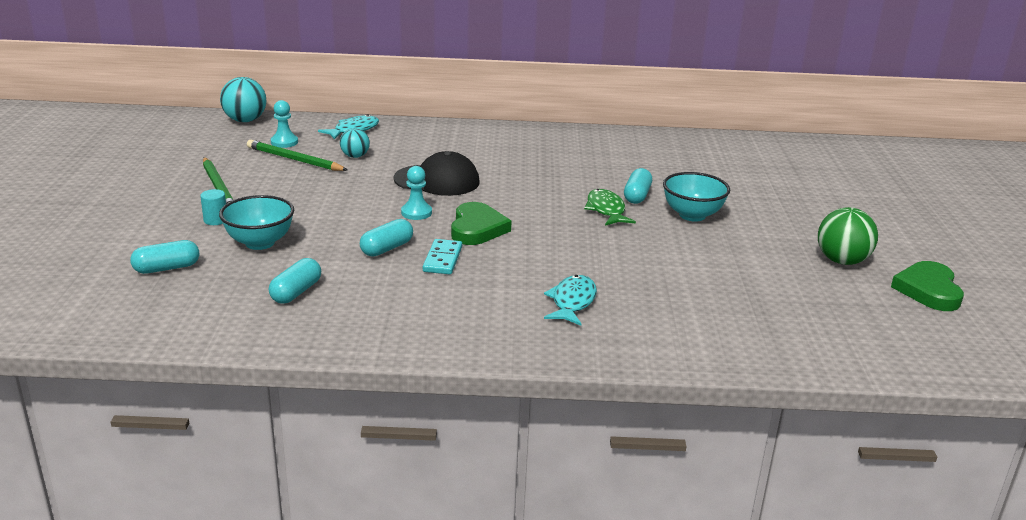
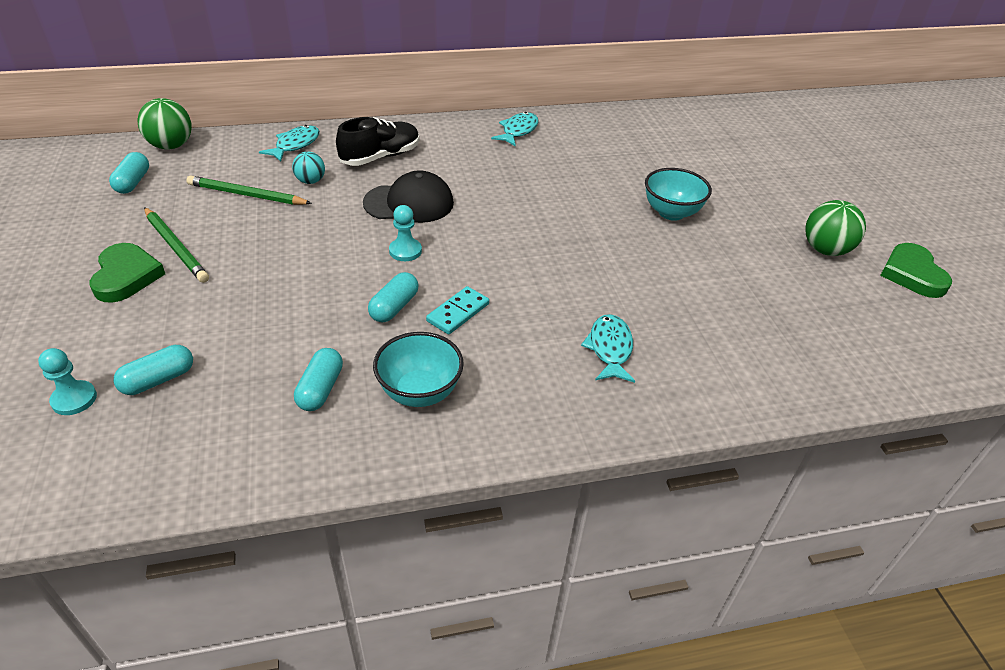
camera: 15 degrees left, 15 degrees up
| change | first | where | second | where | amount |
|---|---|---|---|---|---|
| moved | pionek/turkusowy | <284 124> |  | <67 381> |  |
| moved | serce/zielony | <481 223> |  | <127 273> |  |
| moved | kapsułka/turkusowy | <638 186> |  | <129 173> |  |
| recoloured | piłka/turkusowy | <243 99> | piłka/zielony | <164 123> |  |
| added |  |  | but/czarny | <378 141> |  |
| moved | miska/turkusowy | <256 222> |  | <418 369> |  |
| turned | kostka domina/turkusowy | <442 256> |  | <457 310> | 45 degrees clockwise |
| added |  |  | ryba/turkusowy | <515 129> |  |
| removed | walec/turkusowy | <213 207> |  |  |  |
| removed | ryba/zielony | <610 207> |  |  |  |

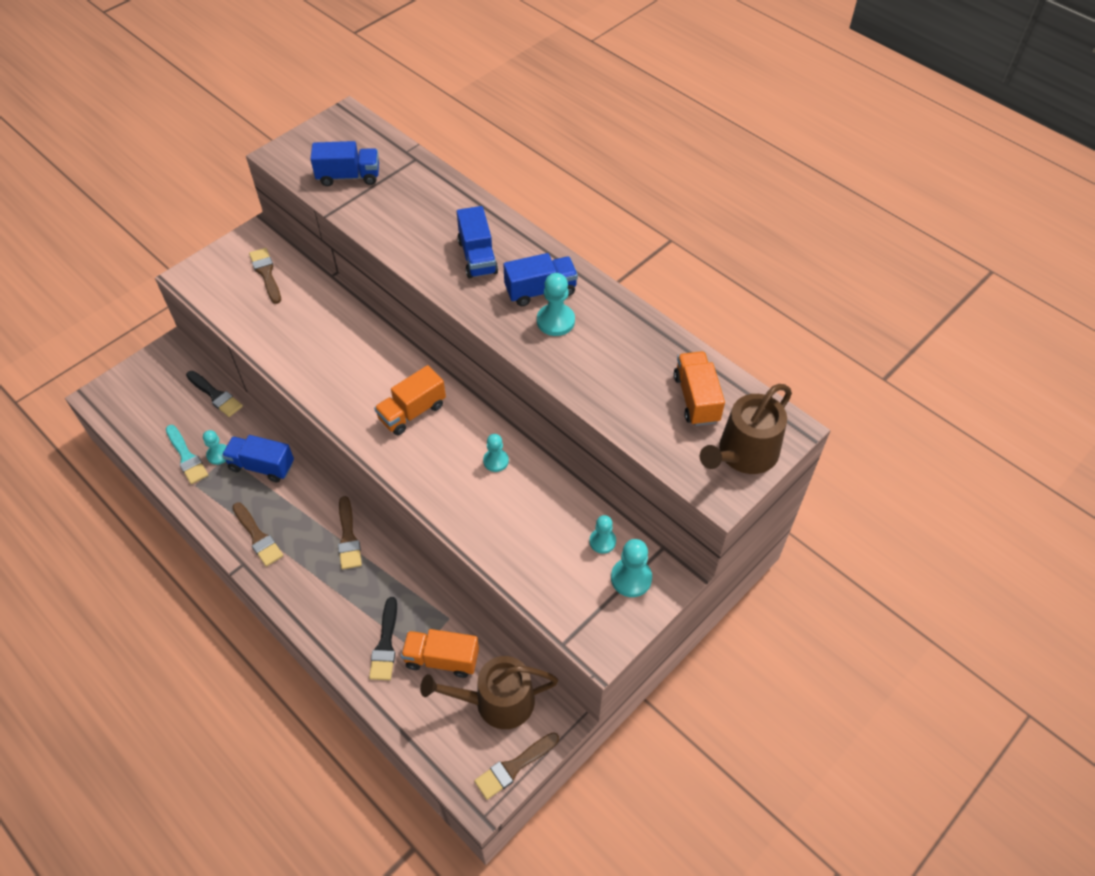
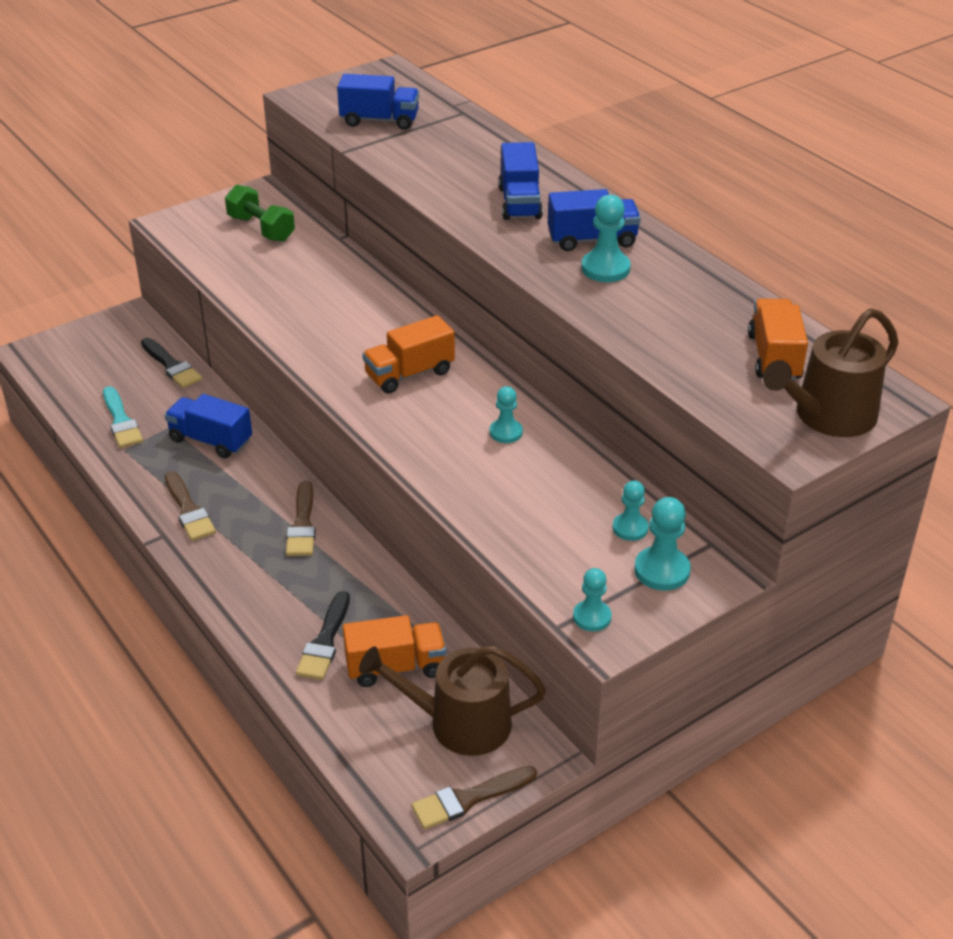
camera: 10 degrees right, 15 degrees down
| change | first | where | second | where | amount |
|---|---|---|---|---|---|
| replaced | pędzel/brązowy | <265 276> | hantel/zielony | <260 213> |  |
| turned | ciężarówka/pomarańczowy | <440 653> |  | <394 651> | 150 degrees clockwise |
| moved | pionek/turkusowy | <215 447> |  | <592 599> |  |

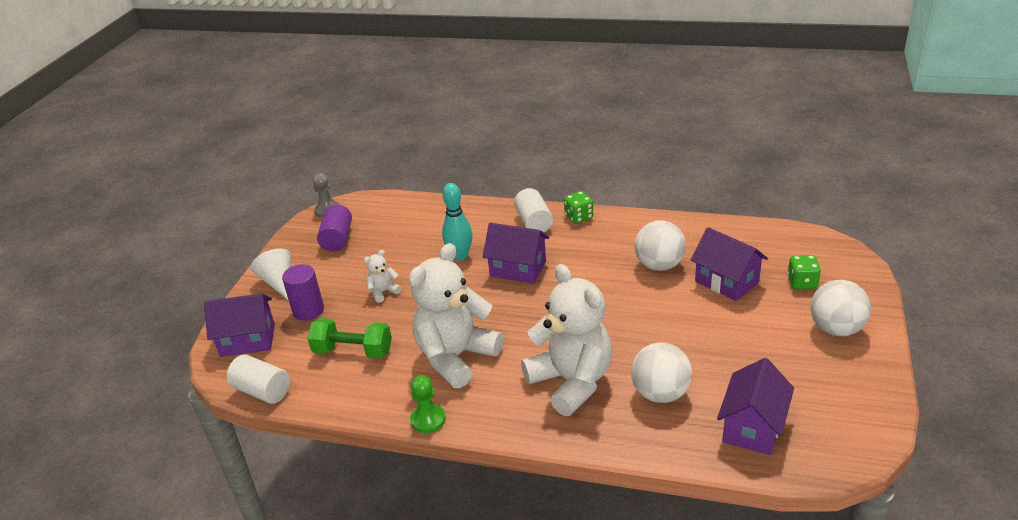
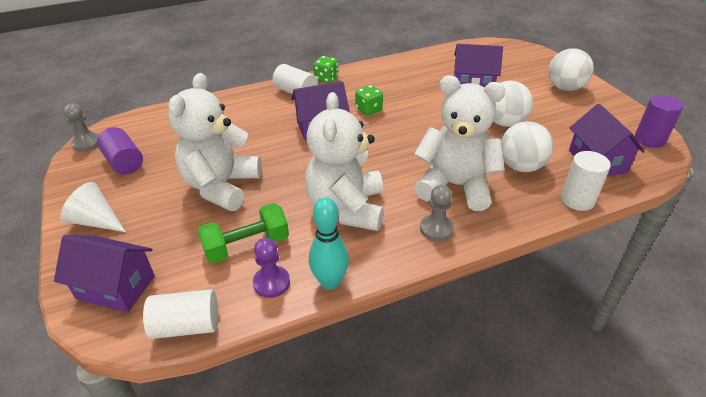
camera: 40 degrees left, 5 degrees up
| change | first | where | second | where | amount |
|---|---|---|---|---|---|
| turned | domek/fioletowy | <239 325> |  | <104 273> | 60 degrees clockwise |
| resized | miś/biały | <382 276> |  | <215 142> | x2.40 |
| added |  |  | pionek/fioletowy | <271 268> |  |
| moved | kręgiel/turkusowy | <457 222> |  | <329 244> |  |
| moved | kostka do gry/zielony | <804 272> |  | <369 100> |  |
| added |  |  | pionek/szary | <437 213> |  |
| moved | piłka/biały | <660 245> |  | <513 104> |  |
| added |  |  | walec/biały | <586 181> |  |
| moved | walec/fioletowy | <303 292> |  | <659 121> |  |
| removed | pionek/zielony | <428 404> |  |  |  |

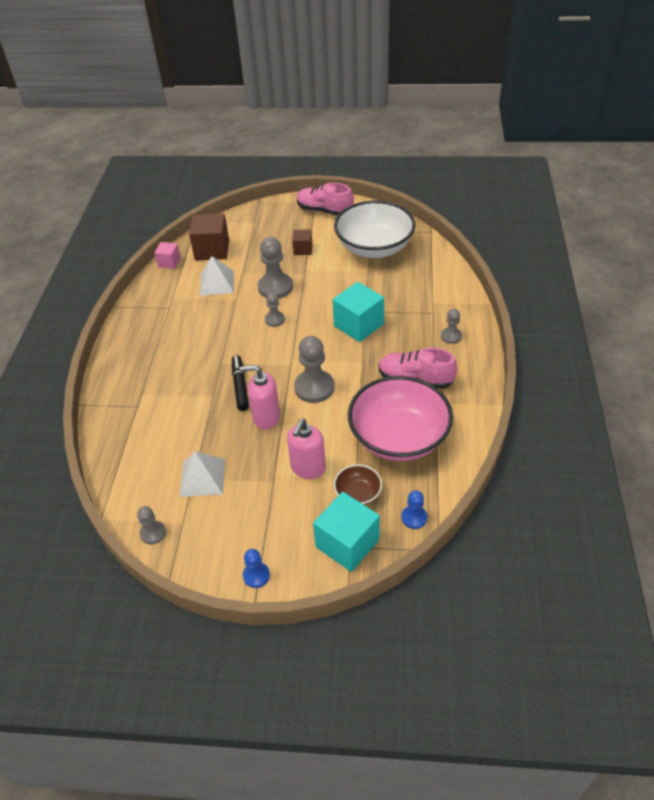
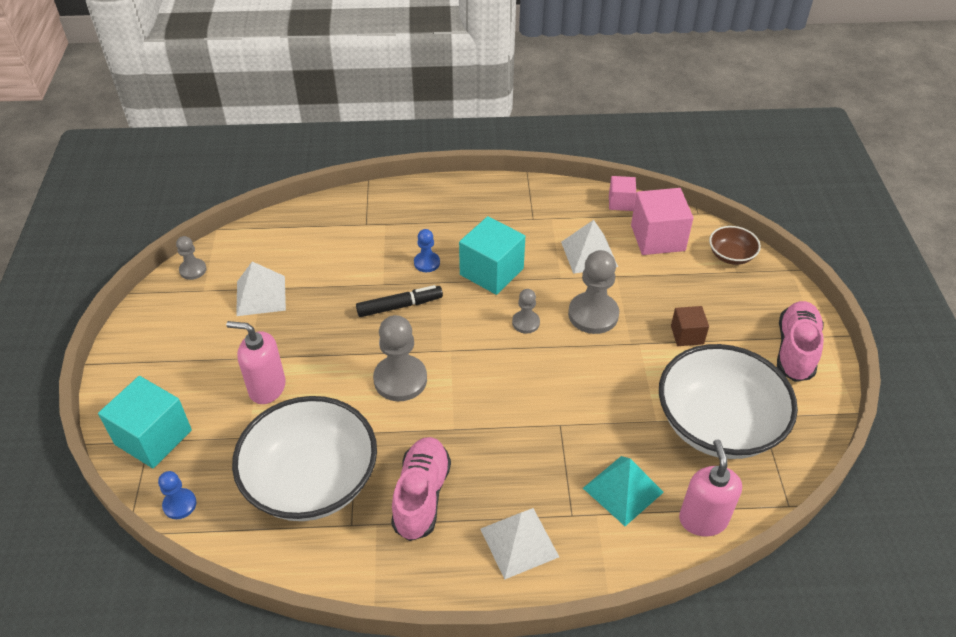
camera: 80 degrees right, 0 degrees up
| change | first | where | second | where | amount |
|---|---|---|---|---|---|
| recoloured | miska/różowy | <400 418> | miska/biały | <304 458> |  |
| moved | pionek/niebieski | <256 568> |  | <427 250> |  |
| moved | sześcian/turkusowy | <358 312> |  | <492 255> |  |
| replaced | pionek/szary | <451 326> | piramida/biały | <519 543> |  |
| added |  |  | piramida/turkusowy | <623 491> |  |
| recoloured | sześcian/brązowy | <209 237> | sześcian/różowy | <662 221> |  |
| moved | dozownik mydła/różowy | <260 397> |  | <710 487> |  |
| moved | miska/brązowy | <358 484> |  | <735 245> |  |

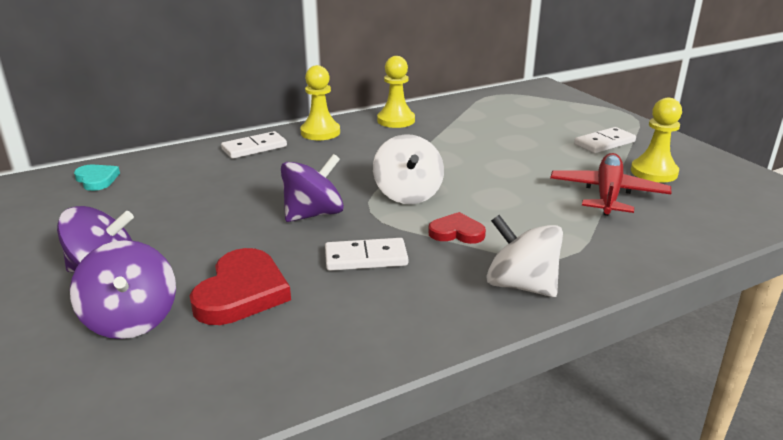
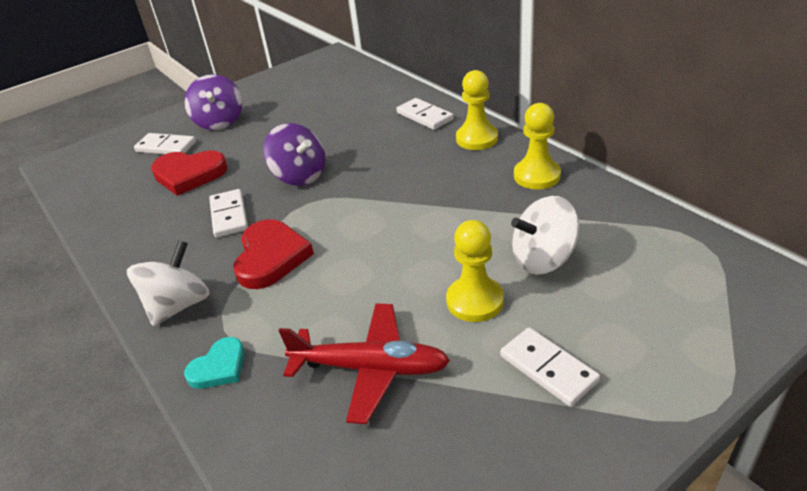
camera: 85 degrees right, 10 degrees up
| change | first | where | second | where | amount |
|---|---|---|---|---|---|
| replaced | bączek/fioletowy | <123 289> | kostka domina/biały | <165 143> |  |
| moved | serce/turkusowy | <97 177> |  | <214 363> |  |
| resized | serce/czerwony | <457 228> |  | <273 254> | x1.68 |
| moved | pionek/żółty | <656 140> |  | <475 271> |  |
| moved | bączek/biały | <408 169> |  | <545 235> |  |

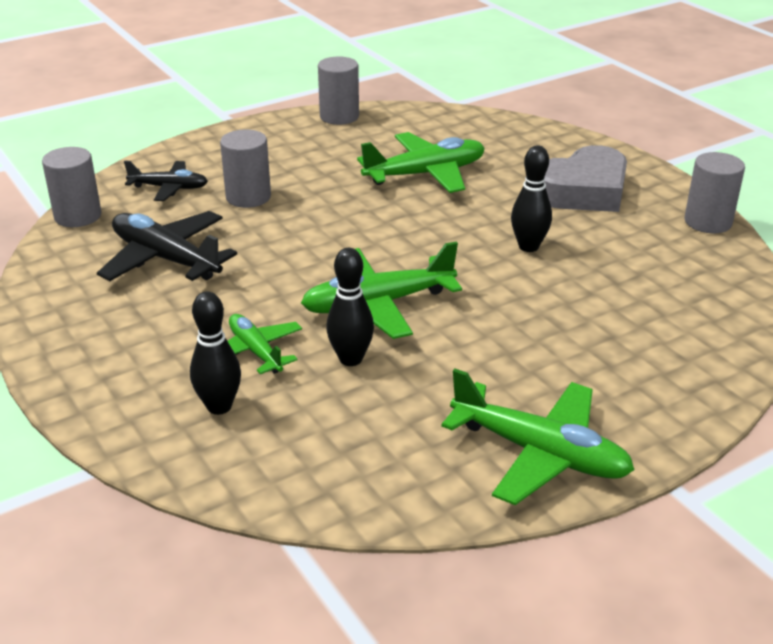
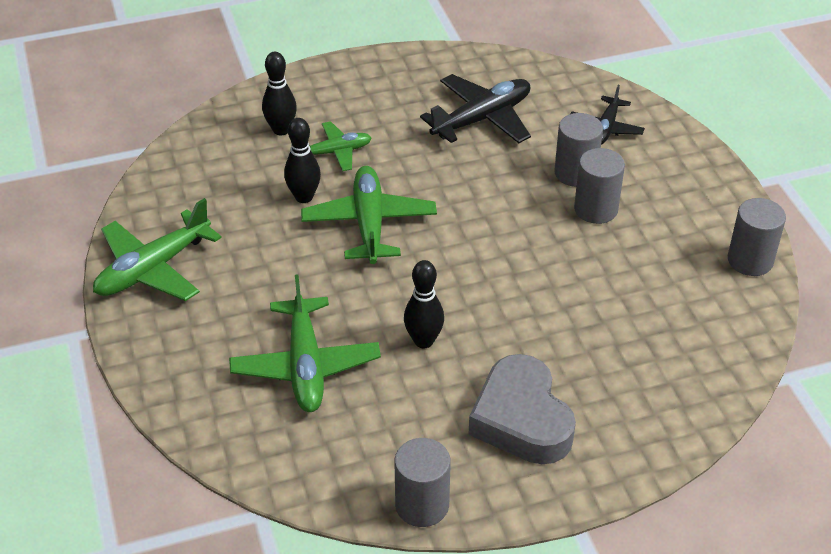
camera: 105 degrees right, 10 degrees up
| change | first | where | second | where | amount |
|---|---|---|---|---|---|
| moved | samolot/zielony | <421 162> |  | <305 343> |  |
| moved | walec/szary | <72 187> |  | <599 186> |  |

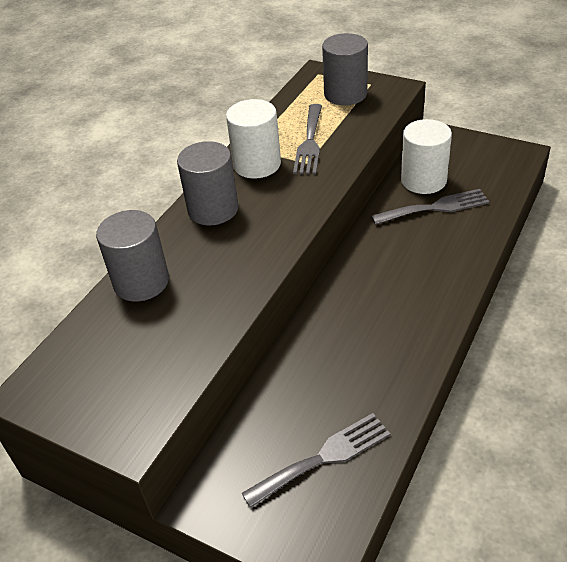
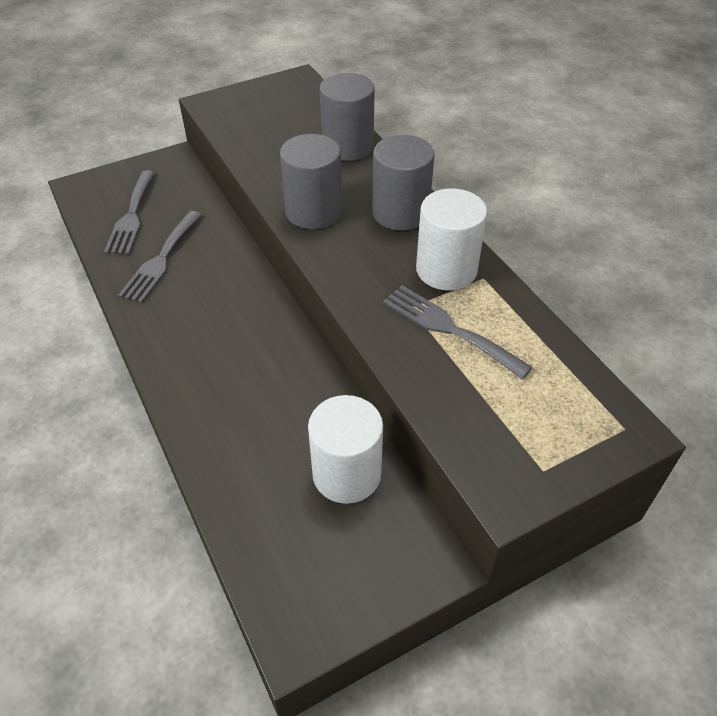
camera: 120 degrees right, 5 degrees up
| change | first | where | second | where | amount |
|---|---|---|---|---|---|
| moved | widelec/szary | <430 207> |  | <160 257> |  |
| moved | walec/szary | <345 69> |  | <311 181> |  |

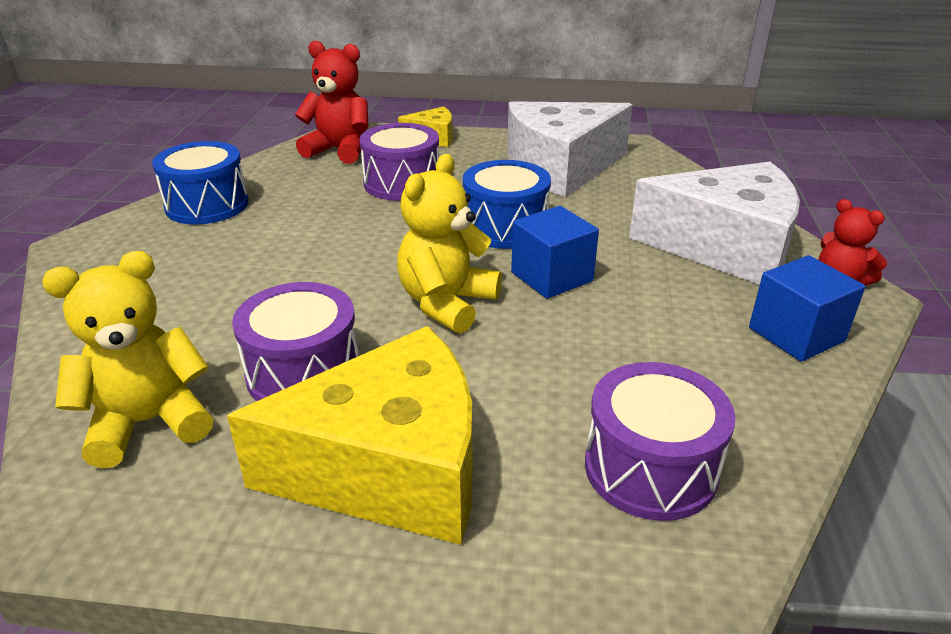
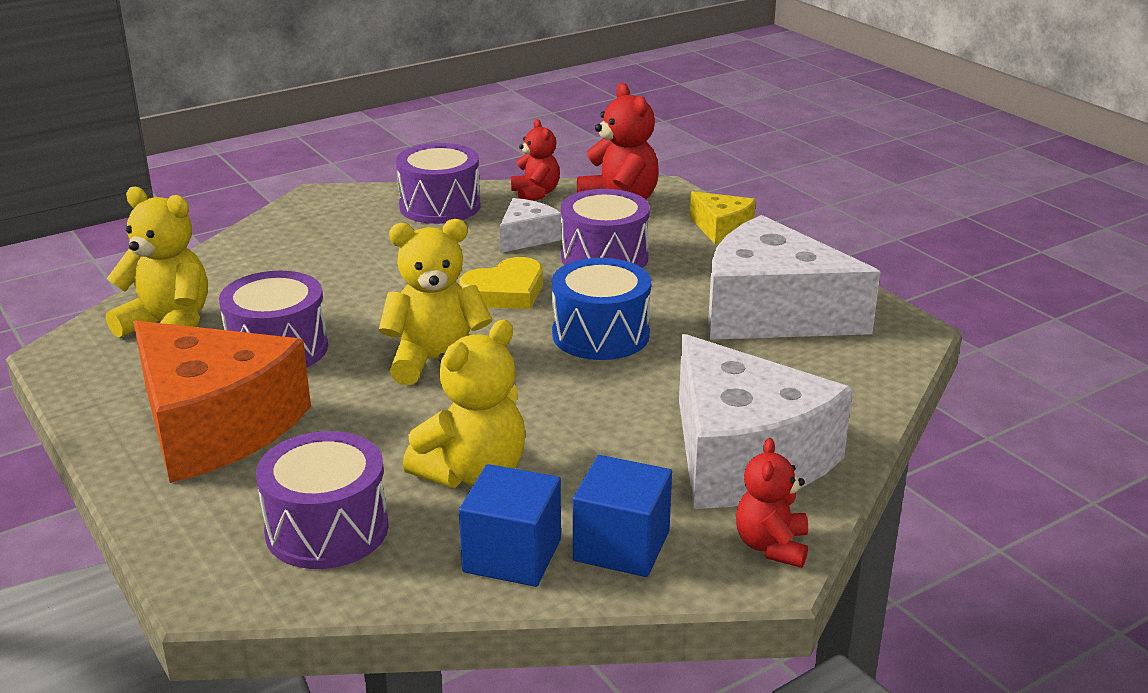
camera: 50 degrees right, 5 degrees down
| change | first | where | second | where | amount |
|---|---|---|---|---|---|
| recoloured | ser/żółty | <349 435> | ser/pomarańczowy | <222 402> |  |
| recoloured | bęben/niebieski | <200 182> | bęben/fioletowy | <438 183> |  |
| added |  |  | miś/żółty | <464 403> |  |
| added |  |  | serce/żółty | <501 283> |  |
| moved | sześcian/niebieski | <555 252> |  | <510 525> |  |
| added |  |  | ser/biały | <531 225> |  |
| added |  |  | miś/czerwony | <535 160> |  |

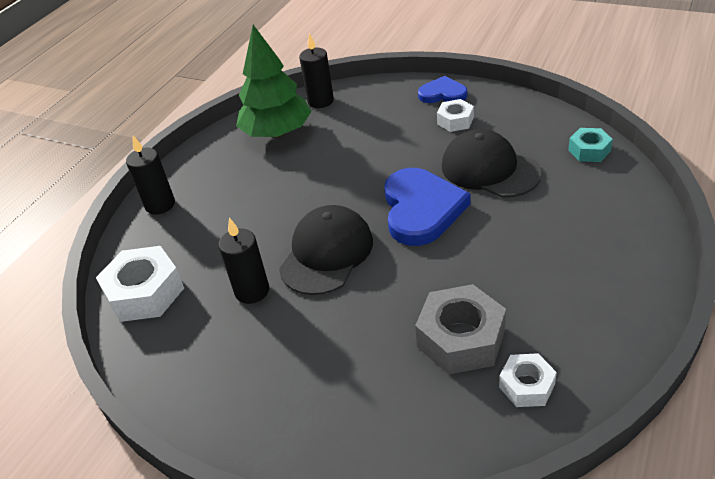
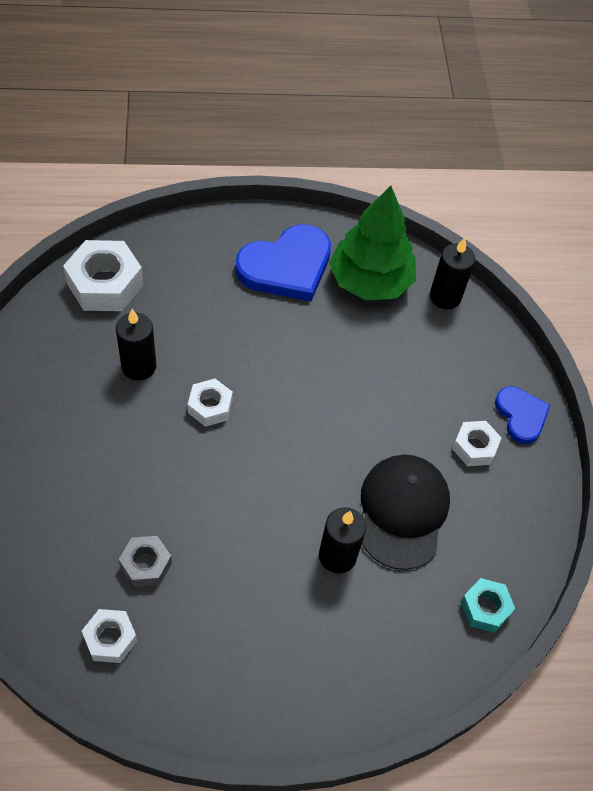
camera: 50 degrees right, 15 degrees up
| change | first | where | second | where | amount |
|---|---|---|---|---|---|
| resized | nakrętka/szary | <460 329> |  | <145 561> | x0.57 |
| replaced | czapka/czarny | <326 250> | nakrętka/biały | <210 403> |  |
| moved | serce/niebieski | <427 207> |  | <283 263> |  |
| moved | świeca/czarny | <150 175> |  | <342 540> |  |

